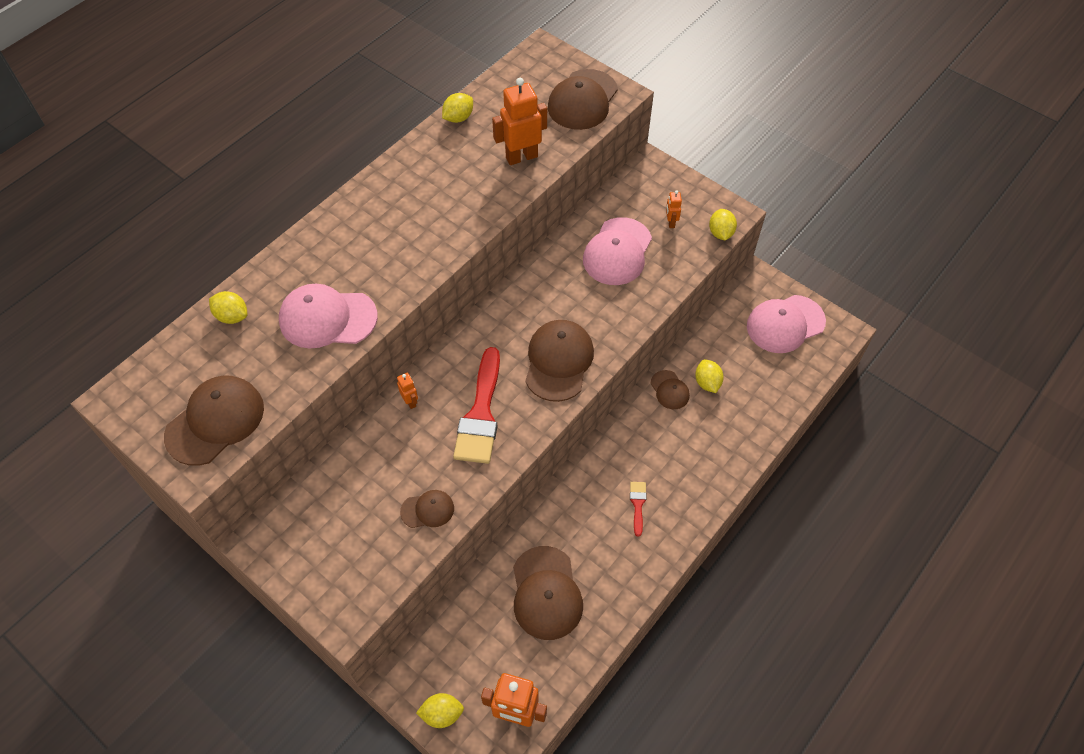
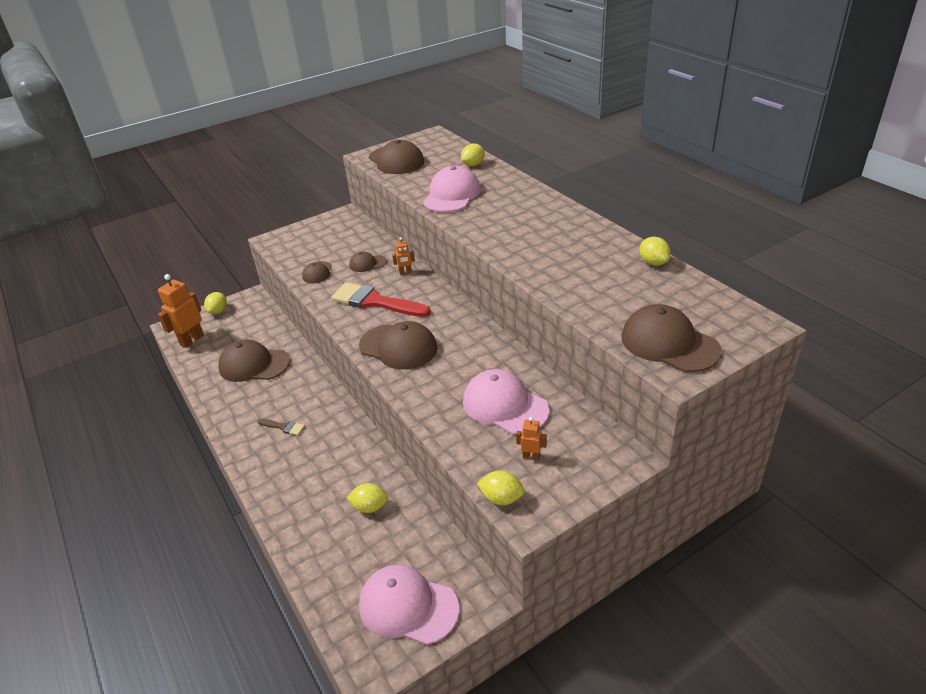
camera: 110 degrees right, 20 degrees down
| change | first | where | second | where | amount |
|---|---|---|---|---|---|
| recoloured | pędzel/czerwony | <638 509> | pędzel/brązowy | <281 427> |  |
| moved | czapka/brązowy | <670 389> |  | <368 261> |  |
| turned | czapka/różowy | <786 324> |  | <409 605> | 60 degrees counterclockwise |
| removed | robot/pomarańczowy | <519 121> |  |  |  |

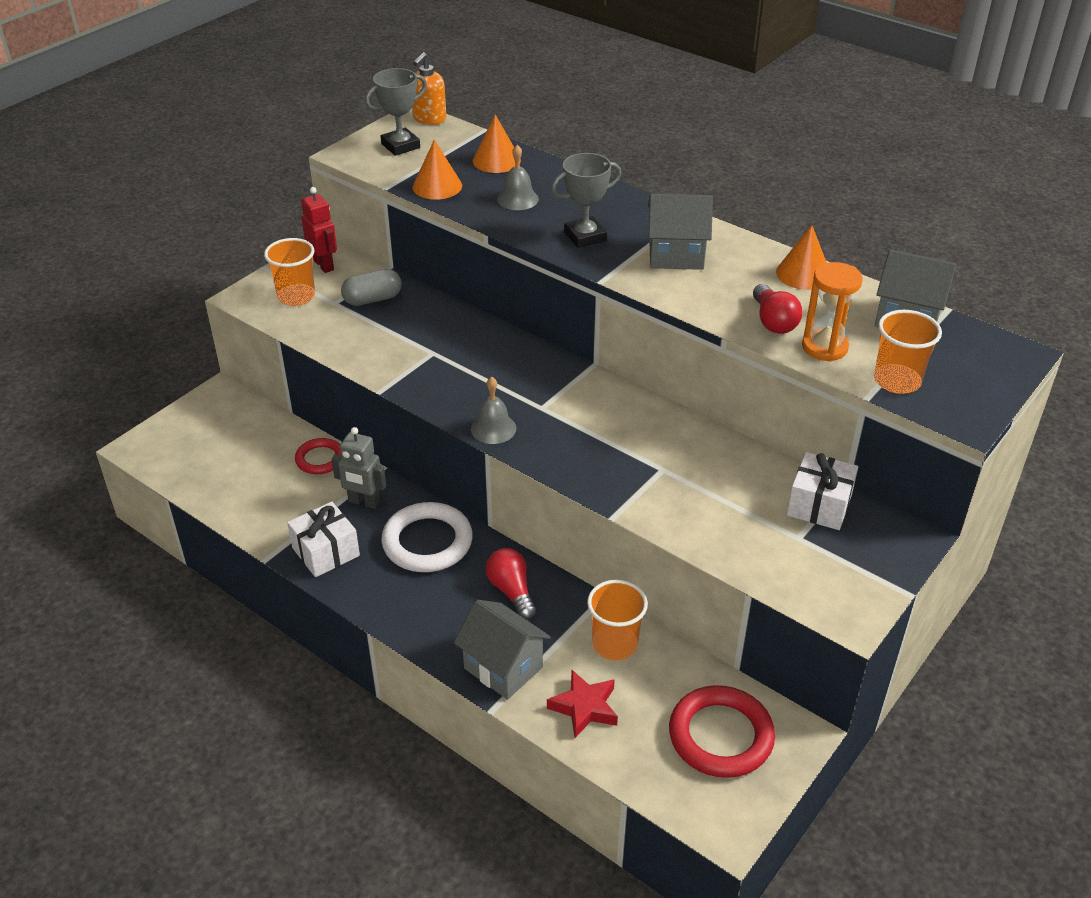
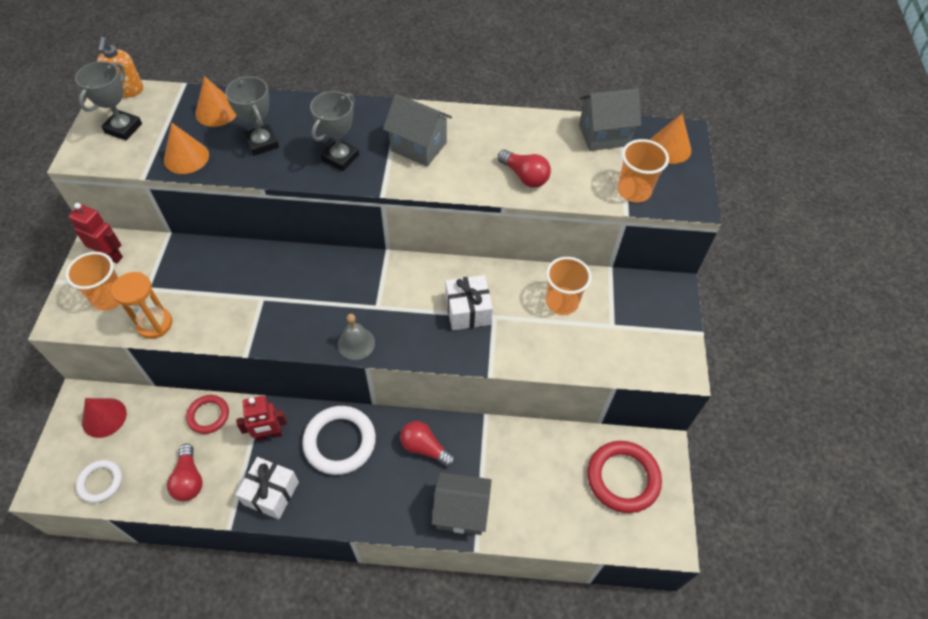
camera: 35 degrees left, 15 degrees up
| change | first | where | second | where | amount |
|---|---|---|---|---|---|
| added |  |  | pierścień/biały | <99 481> |  |
| added |  |  | stożek/czerwony | <104 418> |  |
| moved | klepsydra/pomarańczowy | <832 312> |  | <141 305> |  |
| added |  |  | żarówka/czerwony | <185 472> |  |
| replaced | dzwonek/szary | <518 177> | puchar/szary | <252 116> |  |
| recoloured | robot/szary | <359 468> | robot/czerwony | <261 418> |  |
| turned | domek/szary | <680 232> |  | <417 130> | 60 degrees clockwise |
| moved | prezent/biały | <822 491> |  | <469 302> |  |
| moved | szklanka/pomarańczowy | <617 620> |  | <568 286> |  |
| moved | stożek/pomarańczowy | <801 257> |  | <670 139> |  |
| removed | kapsułka/szary | <371 287> |  |  |  |
| removed | gwiazda/czerwony | <582 704> |  |  |  |

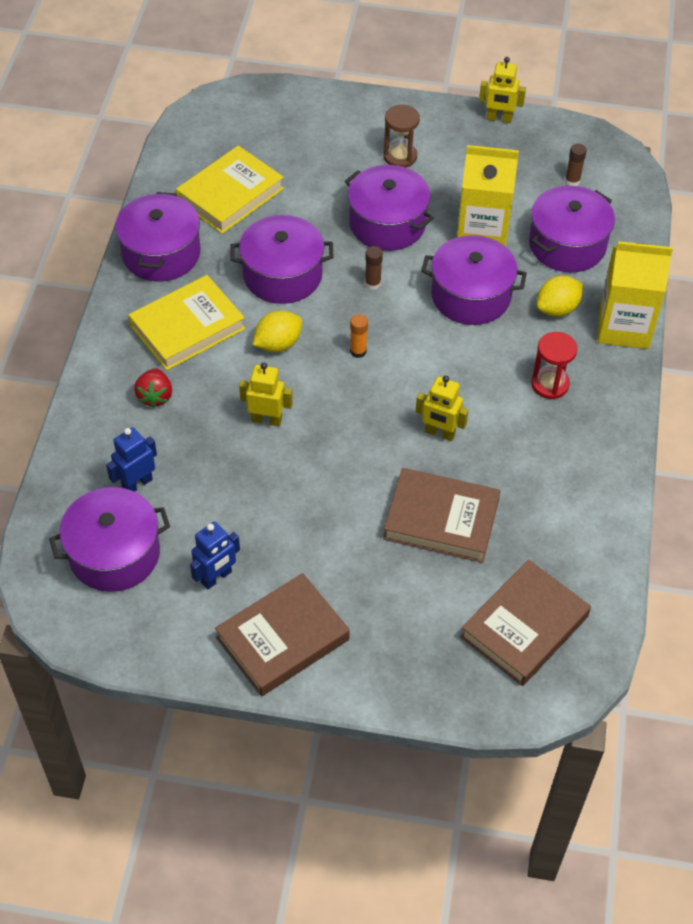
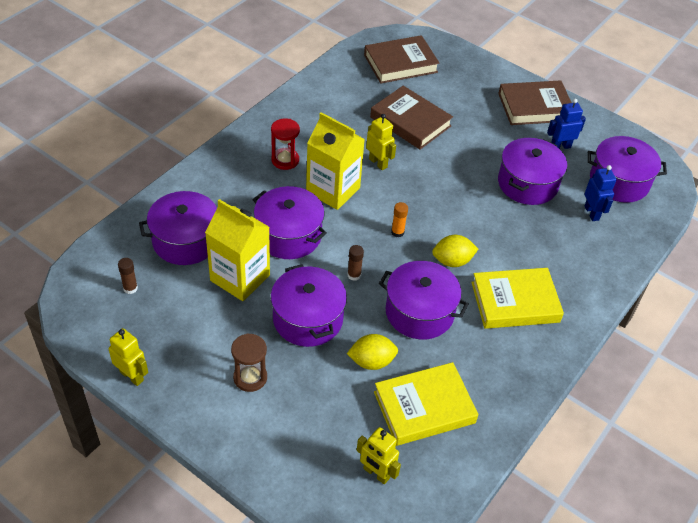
camera: 155 degrees left, 5 degrees down
| change | first | where | second | where | amount |
|---|---|---|---|---|---|
| moved | karton mleka/żółty | <635 295> |  | <335 161> |  |
| moved | cytryna/żółty | <560 296> |  | <372 352> |  |
| moved | robot/żółty | <266 394> |  | <379 455> |  |
| moved | garnek/fioletowy | <158 236> |  | <532 171> |  |
| turned | robot/niebieski | <131 459> |  | <600 193> | 90 degrees counterclockwise |
| removed | truskawka/czerwony | <153 388> |  |  |  |

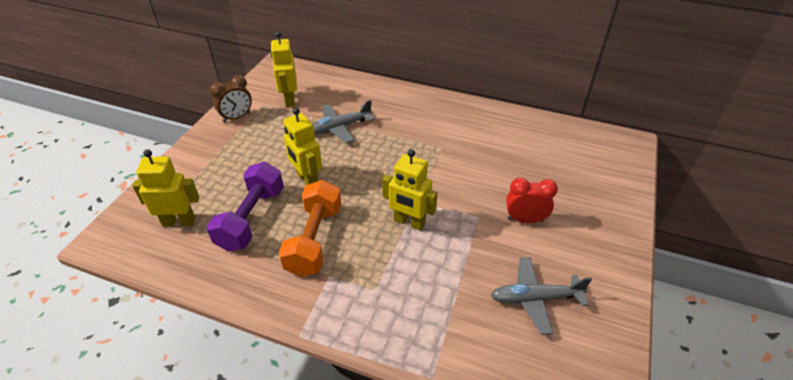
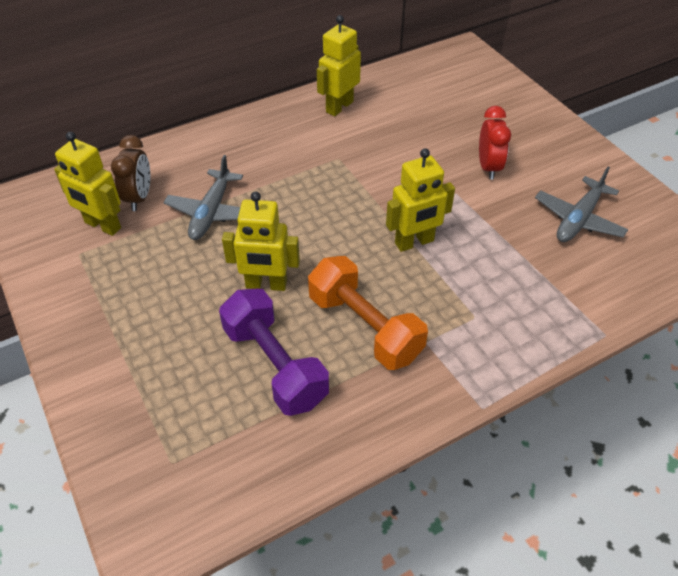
camera: 50 degrees left, 5 degrees up
| change | first | where | second | where | amount |
|---|---|---|---|---|---|
| moved | budzik/brązowy | <231 99> |  | <130 173> |  |
| moved | robot/żółty | <166 188> |  | <339 65> |  |
| turned | budzik/czerwony | <532 200> |  | <495 143> | 135 degrees clockwise |

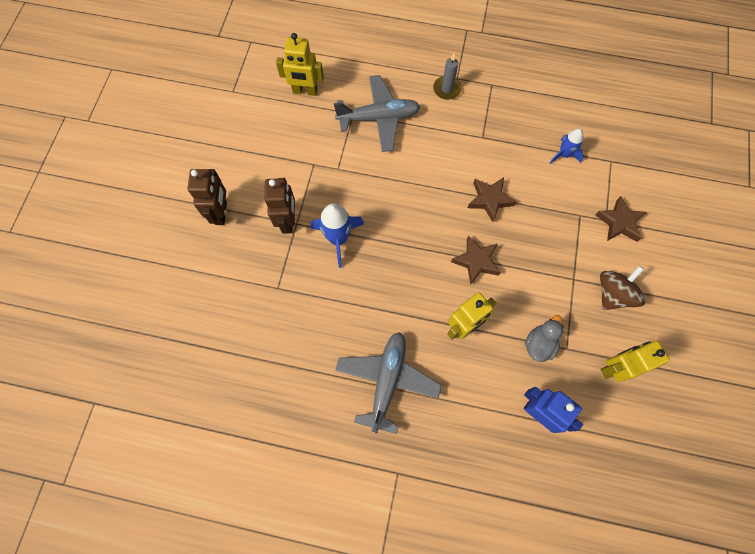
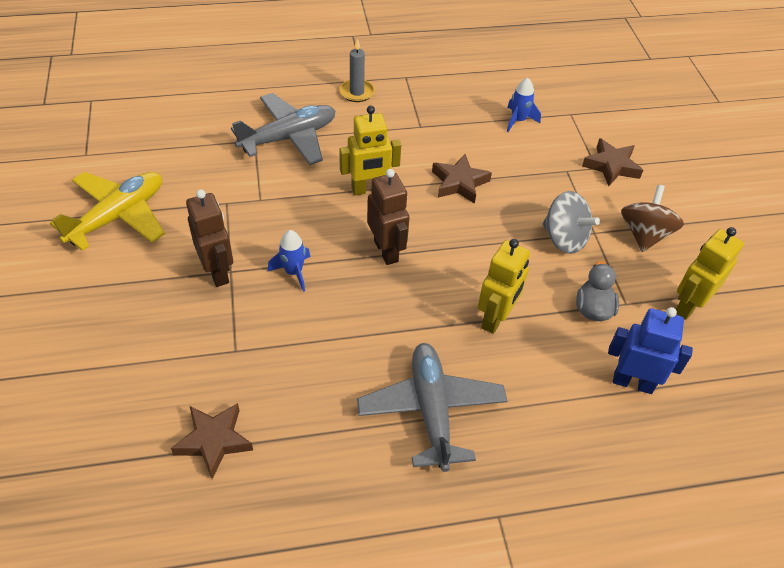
camera: 25 degrees left, 20 degrees down
| change | first | where | second | where | amount |
|---|---|---|---|---|---|
| added |  |  | samolot/żółty | <107 211> |  |
| moved | gwiazda/brązowy | <476 260> |  | <212 441> |  |
| resized | rakieta/niebieski | <337 235> |  | <289 261> | x0.63 |
| moved | robot/żółty | <300 64> |  | <370 150> |  |
| moved | robot/brązowy | <207 197> |  | <388 217> |  |
| added |  |  | bączek/szary | <571 222> |  |

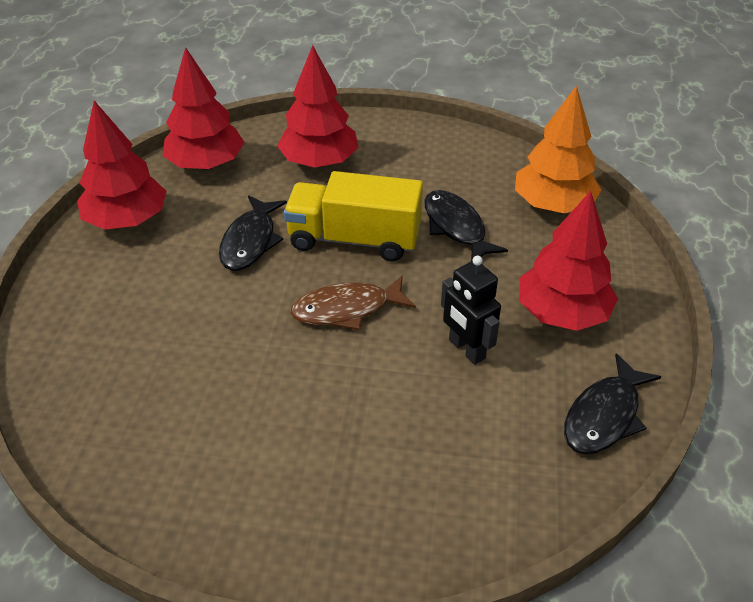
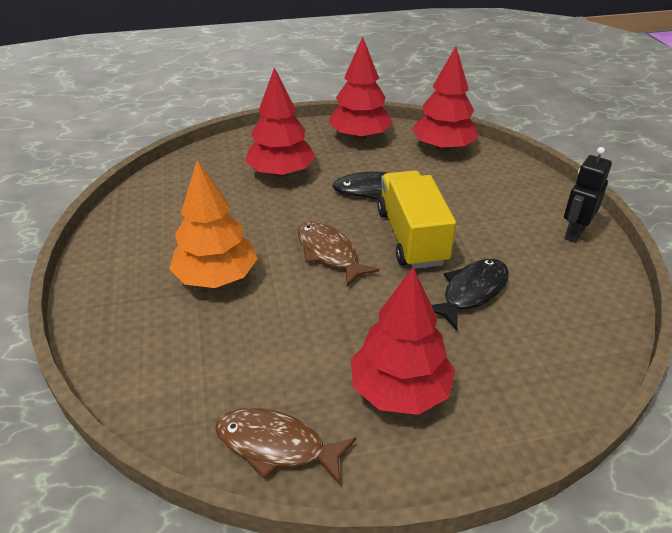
camera: 70 degrees right, 5 degrees down
| change | first | where | second | where | amount |
|---|---|---|---|---|---|
| moved | drzewko/pomarańczowy | <558 149> |  | <213 224> |  |
| recoloured | ryba/czarny | <612 403> | ryba/brązowy | <285 446> |  |
| moved | drzewko/czerwony | <318 106> |  | <280 122> |  |
| moved | robot/czarny | <471 310> |  | <588 195> |  |

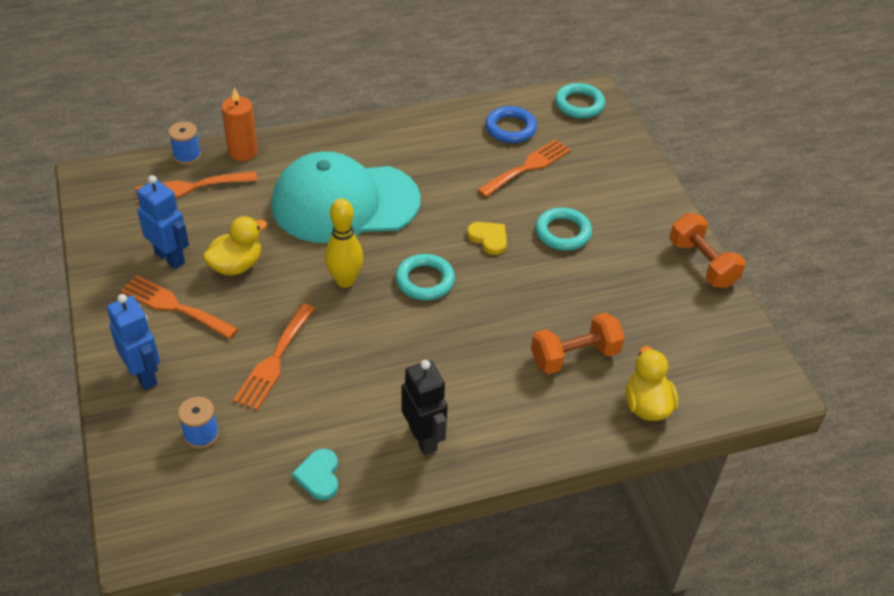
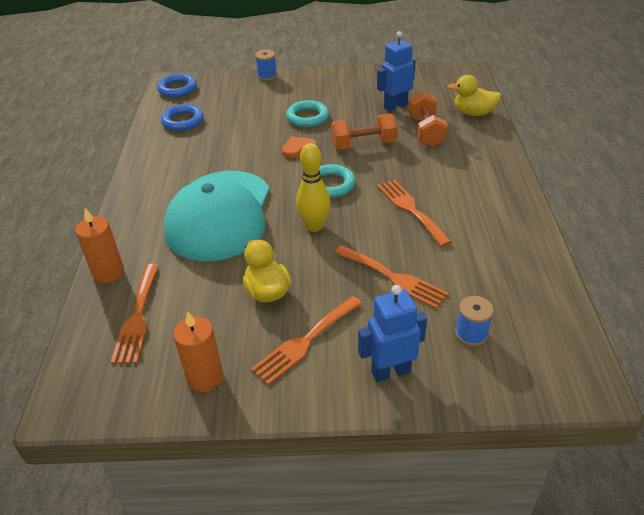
camera: 70 degrees left, 5 degrees down
| change | first | where | second | where | amount |
|---|---|---|---|---|---|
| recoloured | pierścień/turkusowy | <580 100> | pierścień/niebieski | <177 85> |  |
| added |  |  | świeca/pomarańczowy | <198 351> |  |
| moved | szpulka/niebieski | <184 143> |  | <266 65> |  |
| recoloured | serce/żółty | <487 238> | serce/pomarańczowy | <299 147> |  |
| moved | hantel/pomarańczowy | <707 250> |  | <364 132> |  |
| moved | robot/niebieski | <163 222> |  | <396 71> |  |
| moved | widelec/pomarańczowy | <524 168> |  | <414 213> |  |
| removed | serce/turkusowy | <315 474> |  |  |  |
| removed | robot/czarny | <424 407> |  |  |  |

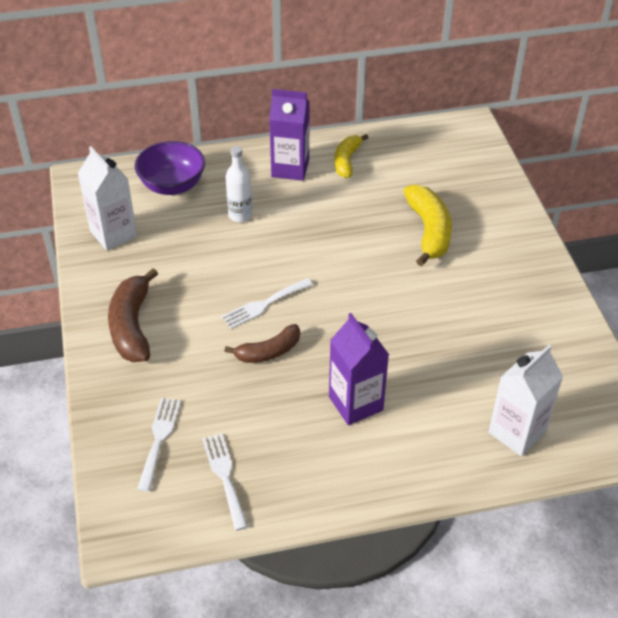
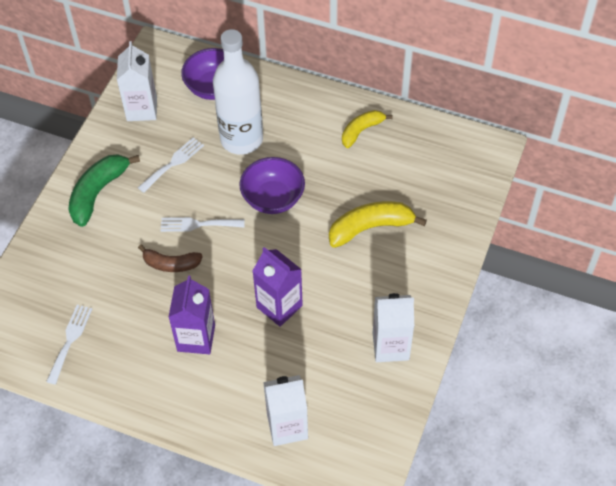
camera: 35 degrees right, 10 degrees up
| change | first | where | second | where | amount |
|---|---|---|---|---|---|
| recoloured | banan/brązowy | <133 315> | banan/zielony | <104 190> |  |
| moved | widelec/biały | <159 445> |  | <171 165> |  |
| resized | butelka/biały | <239 184> |  | <238 92> | x2.04 |
| added |  |  | miska/fioletowy | <272 185> |  |
| moved | karton mleka/fioletowy | <289 135> |  | <278 287> |  |
| turned | banan/żółty | <427 225> |  | <378 224> | 135 degrees counterclockwise |
| added |  |  | karton mleka/biały | <393 327> |  |

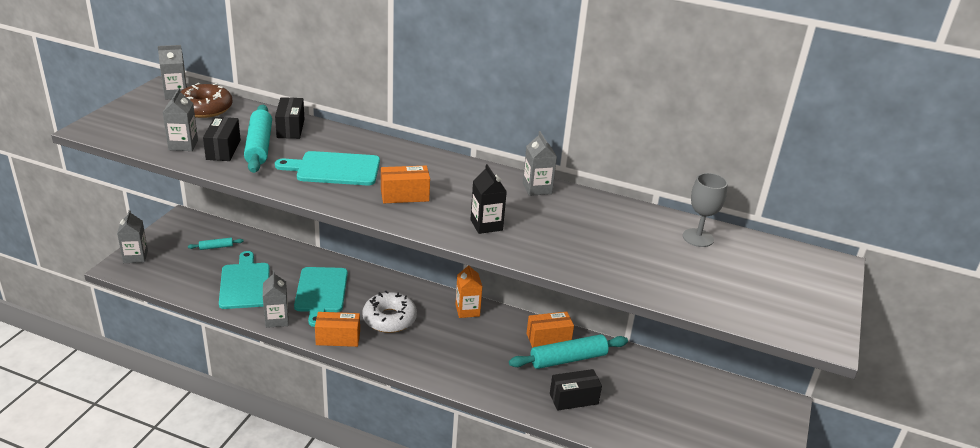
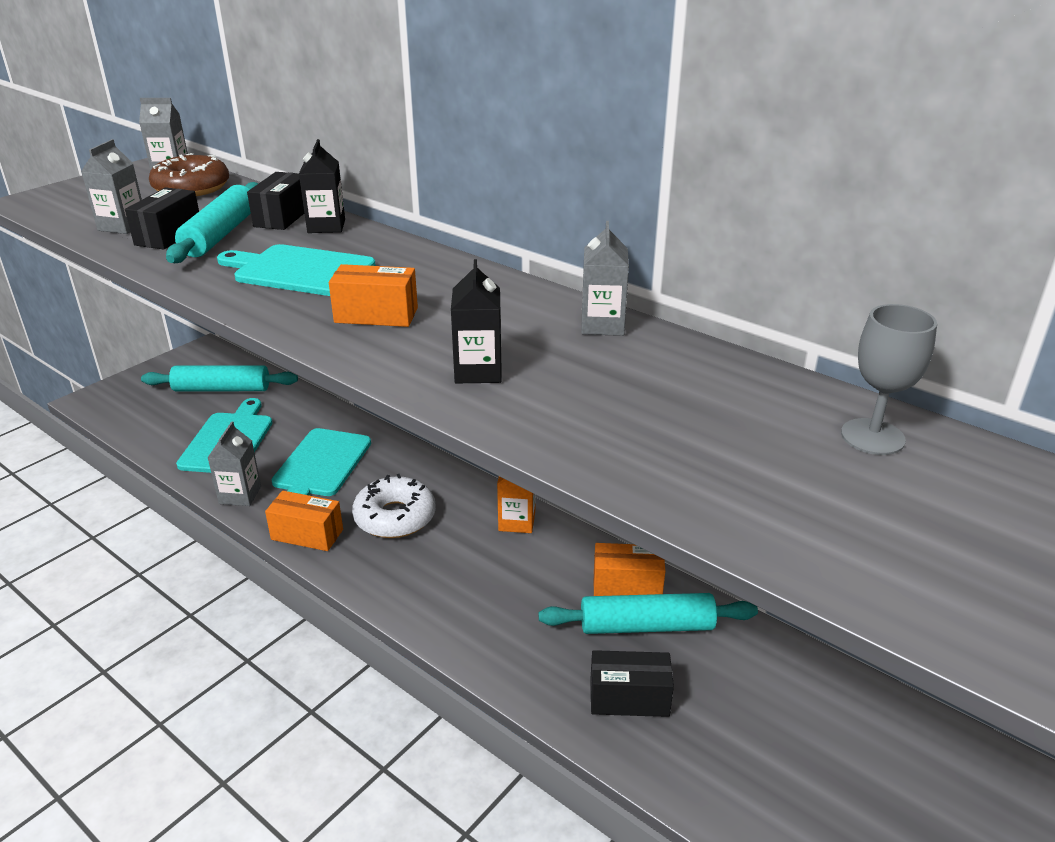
camera: 20 degrees right, 0 degrees up
| change | first | where | second | where | amount |
|---|---|---|---|---|---|
| resized | wałek do ciasta/turkusowy | <216 244> |  | <219 378> | x2.12 |
| added |  |  | karton mleka/czarny | <322 186> |  |
| removed | karton mleka/szary | <132 236> |  |  |  |

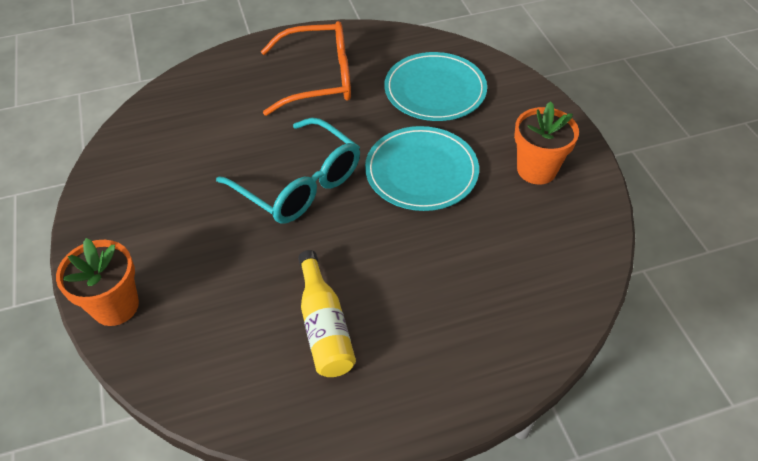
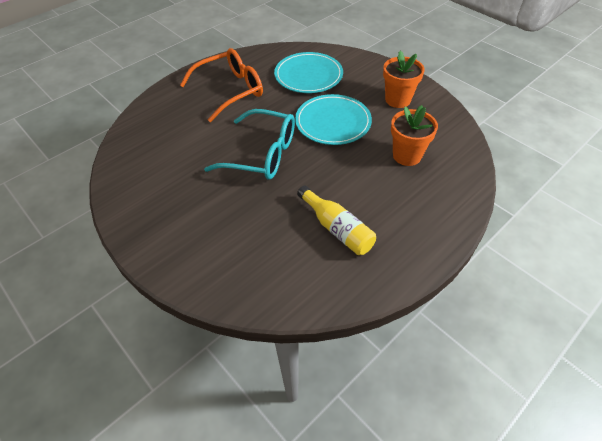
camera: 25 degrees left, 0 degrees up
| change | first | where | second | where | amount |
|---|---|---|---|---|---|
| moved | doniczka/pomarańczowy | <97 282> |  | <414 135> |  |

